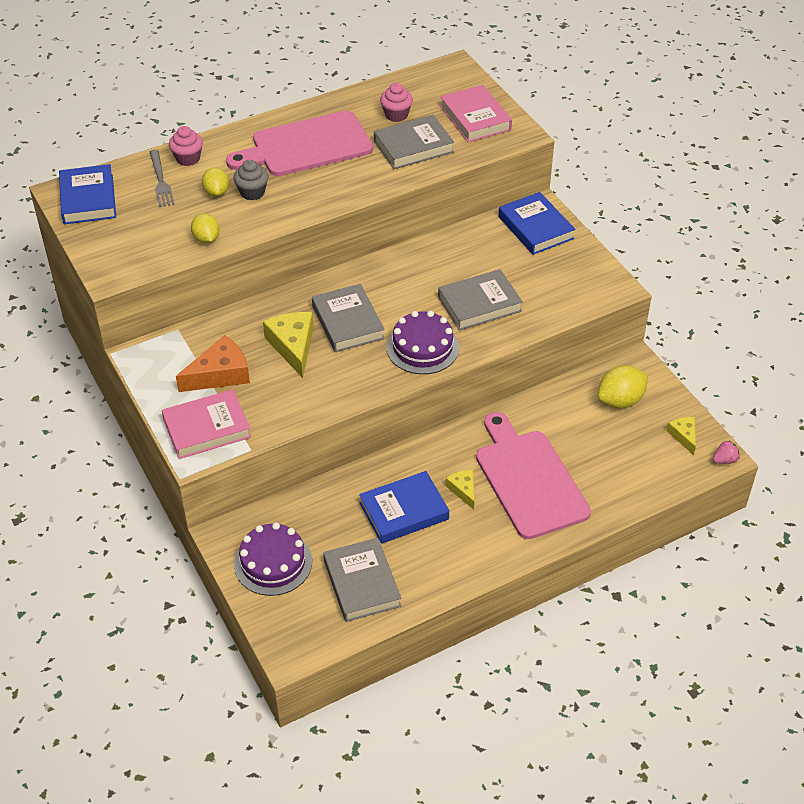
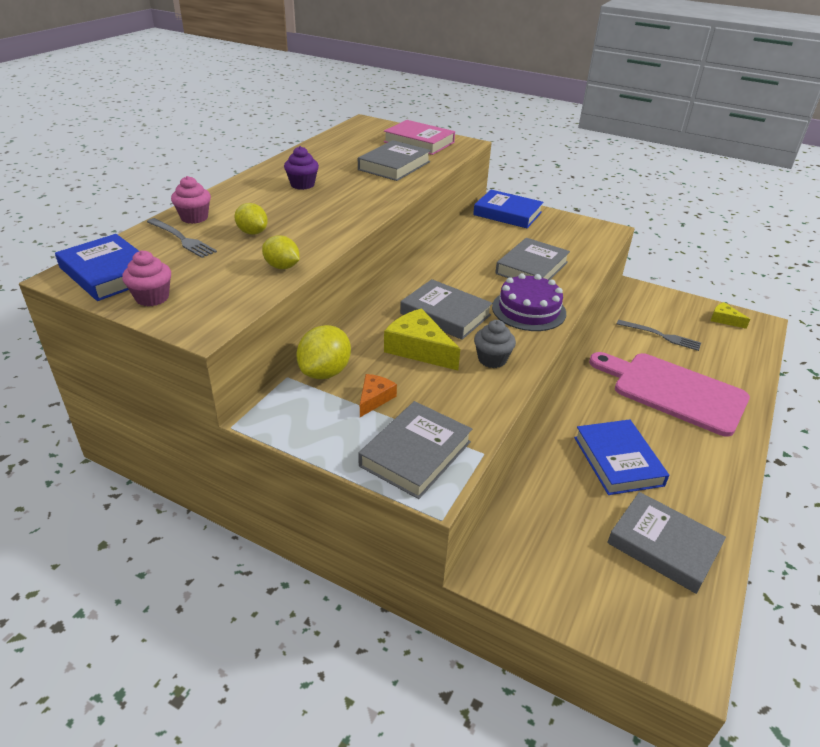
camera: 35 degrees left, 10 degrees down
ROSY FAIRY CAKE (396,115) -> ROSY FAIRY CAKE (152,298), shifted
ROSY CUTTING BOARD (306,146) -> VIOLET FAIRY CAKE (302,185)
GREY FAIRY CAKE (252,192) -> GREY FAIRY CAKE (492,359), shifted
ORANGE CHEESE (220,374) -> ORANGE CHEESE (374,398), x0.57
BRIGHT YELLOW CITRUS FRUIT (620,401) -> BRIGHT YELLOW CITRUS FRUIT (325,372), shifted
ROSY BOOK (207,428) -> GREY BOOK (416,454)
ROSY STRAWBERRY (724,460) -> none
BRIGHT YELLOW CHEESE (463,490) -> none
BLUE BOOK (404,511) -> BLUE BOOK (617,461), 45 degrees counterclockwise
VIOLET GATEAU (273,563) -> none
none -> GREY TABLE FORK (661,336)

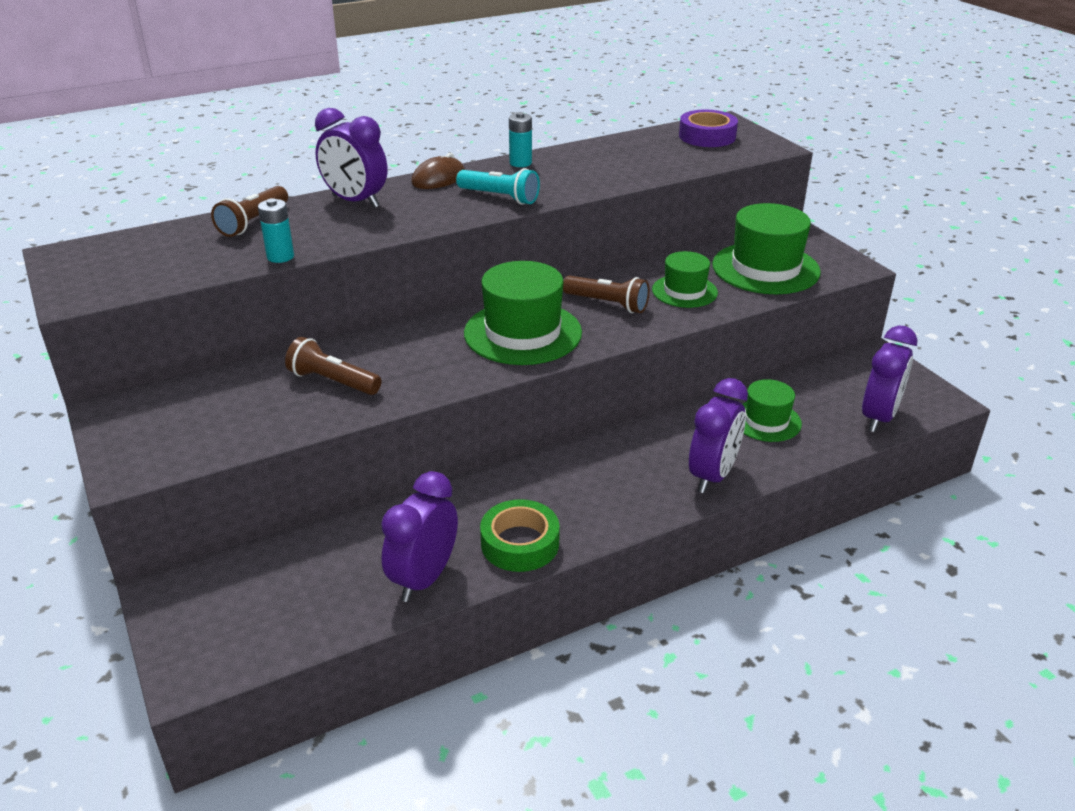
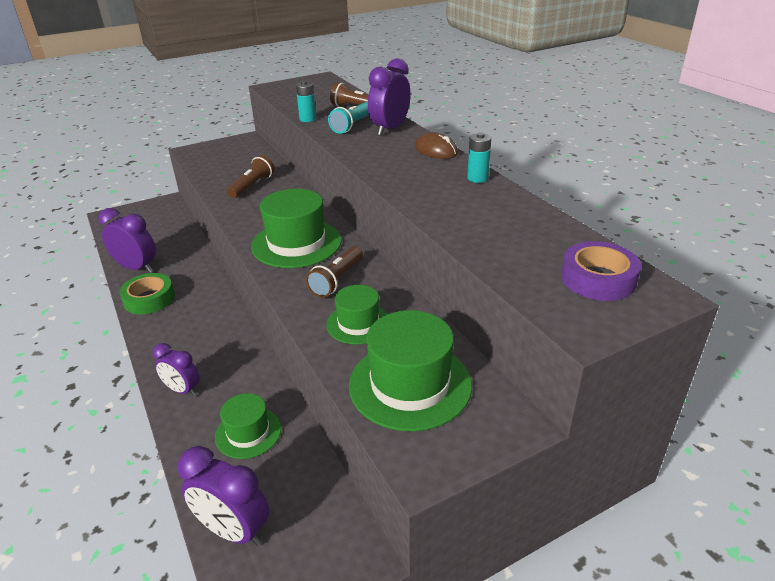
camera: 90 degrees right, 0 degrees up
TURQUOISE FLASHLIGHT (500,197) -> TURQUOISE FLASHLIGHT (352,125), shifted
VIOLET CLOCK (712,476) -> VIOLET CLOCK (182,390), x0.66

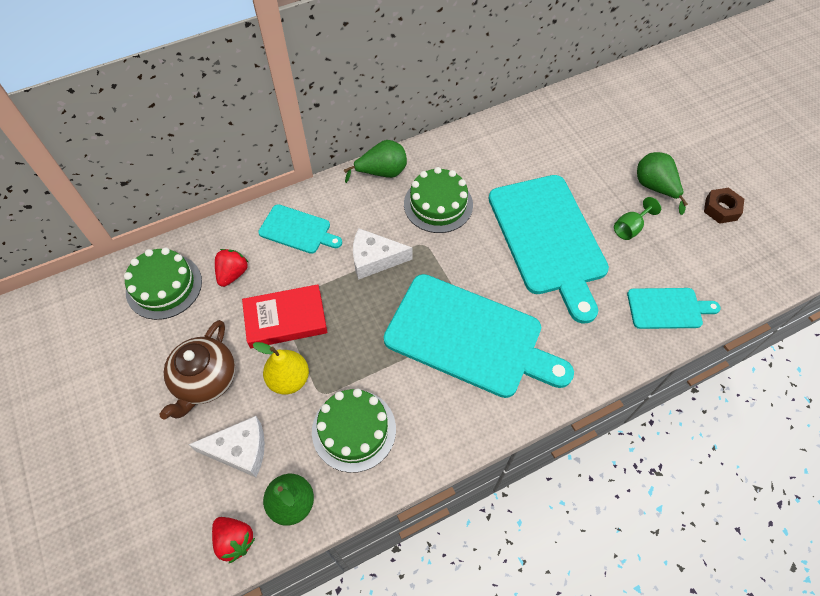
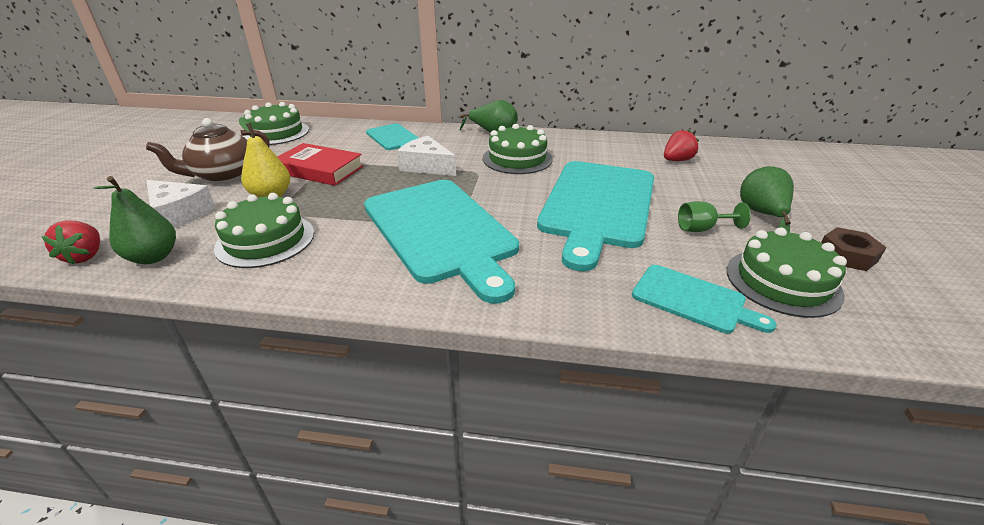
camera: 35 degrees right, 25 degrees down
CRIMSON STRAWBERRY (233,274) -> CRIMSON STRAWBERRY (677,160), shifted
none -> EMERALD GATEAU (782,282)

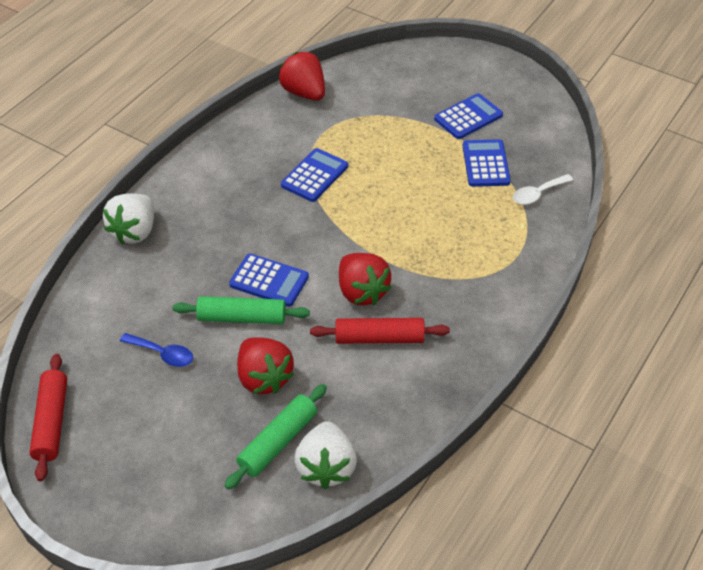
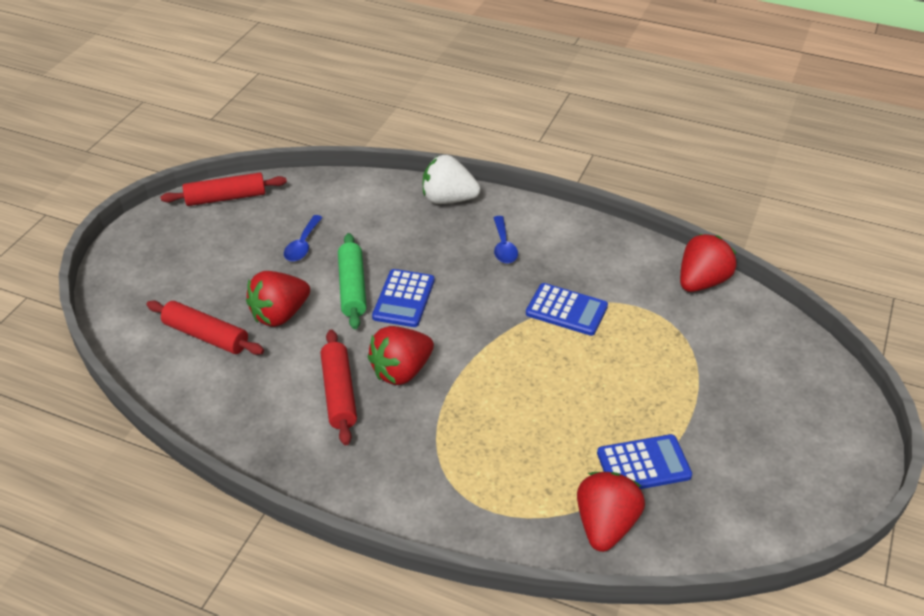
camera: 80 degrees right, 5 degrees down
BLUE ADDING MACHINE (468,117) -> none
SNOW-WHITE TEASPOON (537,194) -> CRIMSON STRAWBERRY (605,525)
EMERALD DOUGH ROLLER (278,442) -> CRIMSON DOUGH ROLLER (206,336)
SNOW-WHITE STRAWBERRY (326,467) -> none
none -> BLUE TEASPOON (503,246)

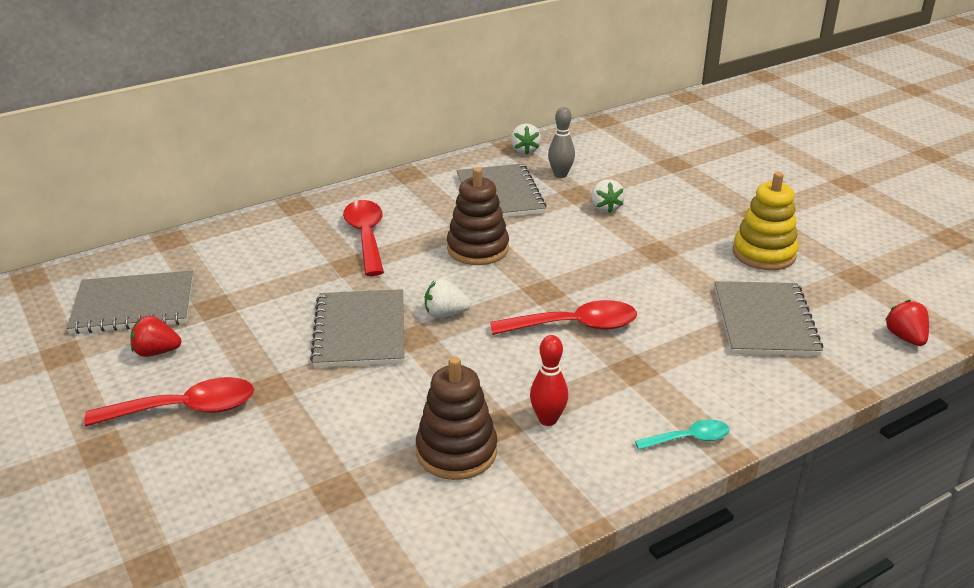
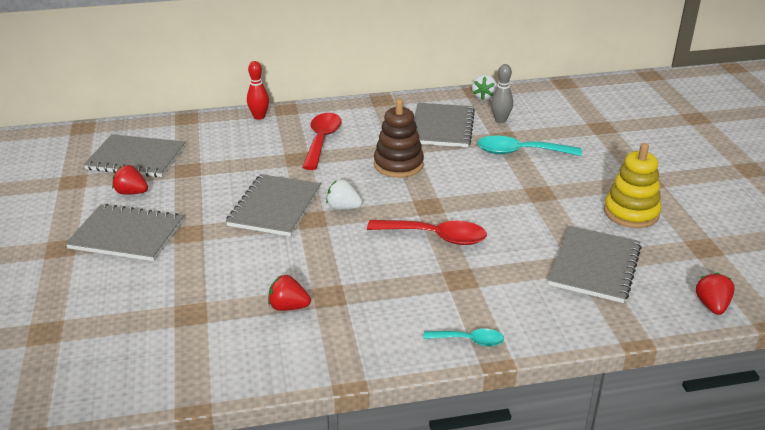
camera: 20 degrees right, 0 degrees up
SNOW-WHITE STRAWBERRY (605,208) -> TURQUOISE TEASPOON (520,152)
CRIMSON BOWLING PIN (548,419) -> CRIMSON BOWLING PIN (259,117), shifted
RUSSET STACKING RINGS (456,451) -> CRIMSON STRAWBERRY (288,307)
CRIMSON TEASPOON (185,409) -> GREY NOTEBOOK (127,235)

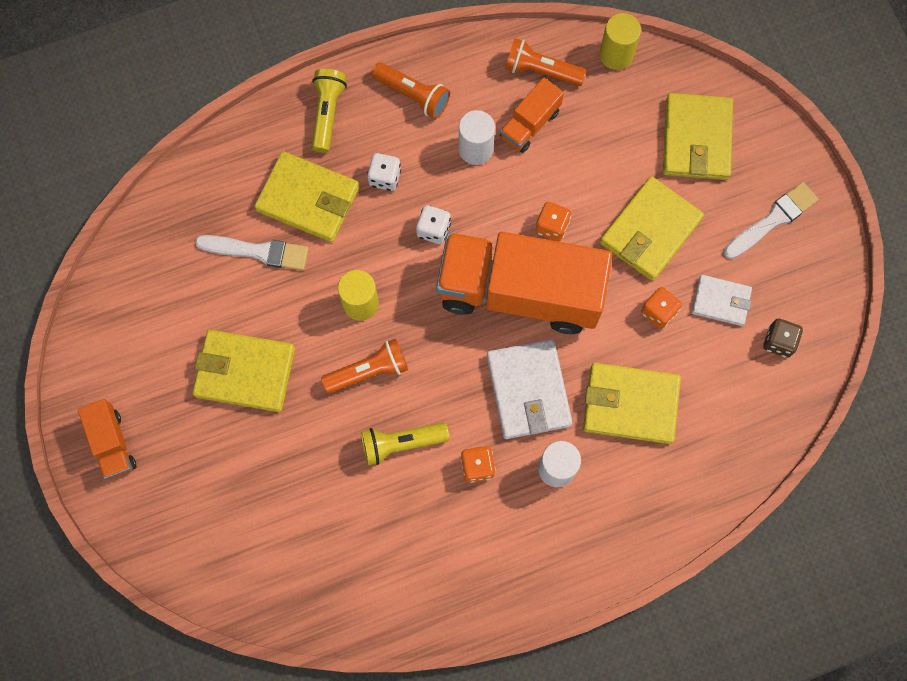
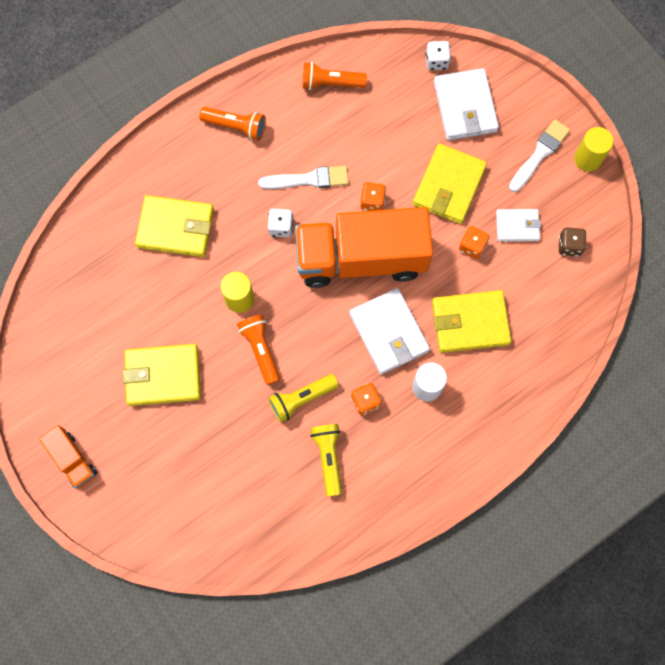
camera: 15 degrees left, 0 degrees up
BRIGHT YELLOW CYLINDER SHAPE (616,54) -> BRIGHT YELLOW CYLINDER SHAPE (587,159), shifted
BRIGHT YELLOW FLASHLIGHT (327,113) -> BRIGHT YELLOW FLASHLIGHT (328,457), shifted
ORANGE TOY TRUCK (530,124) -> none
BRIGHT YELLOW WALLET (696,139) -> SNOW-WHITE WALLET (465,107)
SNOW-WHITE CYLINDER SHAPE (476,149) -> none
SNOW-WHITE GAME DIE (385,177) -> SNOW-WHITE GAME DIE (436,61), shifted
SNOW-WHITE PAINTBRUSH (258,251) -> SNOW-WHITE PAINTBRUSH (308,179), shifted
ORANGE FLASHLIGHT (369,371) -> ORANGE FLASHLIGHT (261,349), 75 degrees counterclockwise

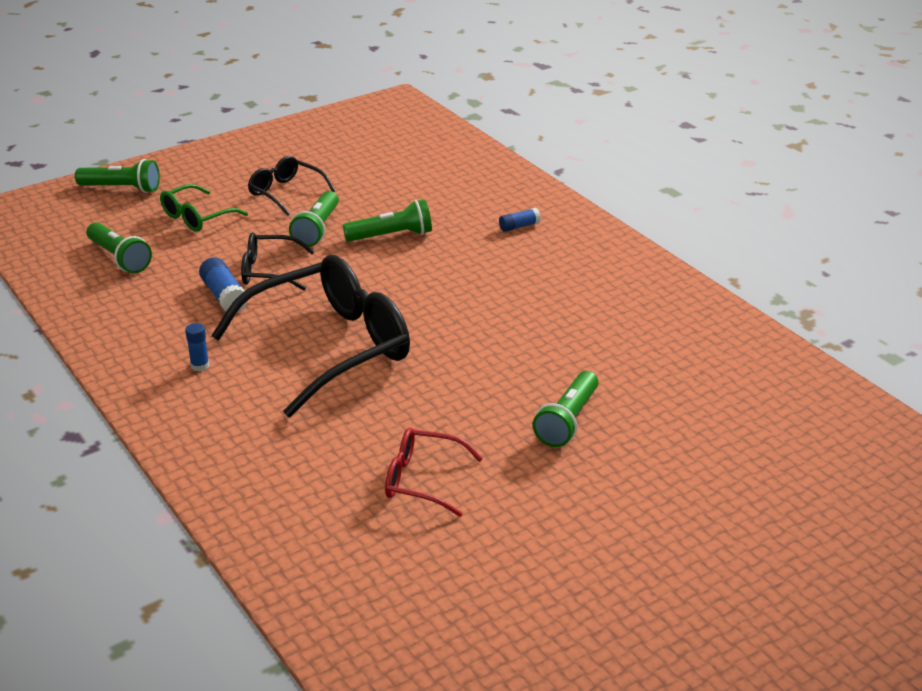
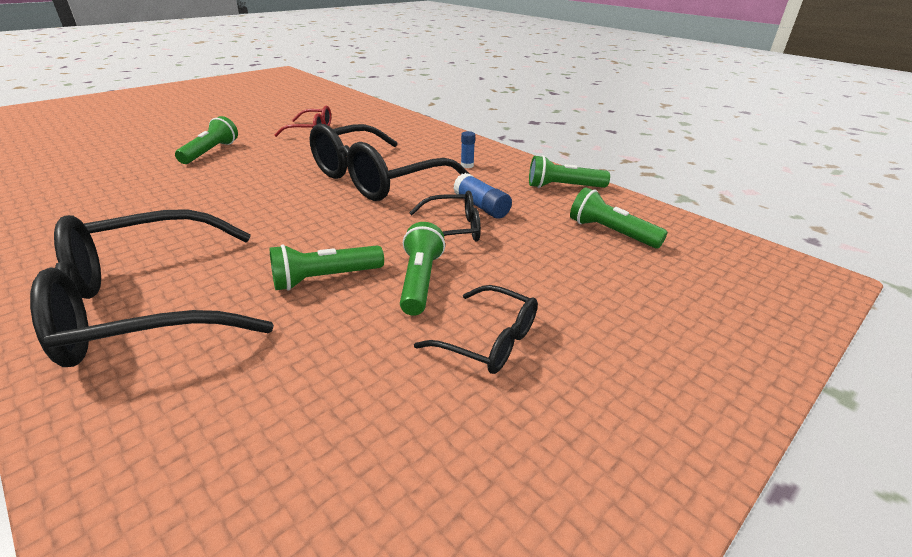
camera: 170 degrees right, 0 degrees up
EMERALD FLASHLIGHT (122,188) -> EMERALD FLASHLIGHT (563,187), shifted
EMERALD GLASSES (196,217) -> none
BLUE STICK OF GLUE (519,226) -> BLACK GLASSES (145,306)

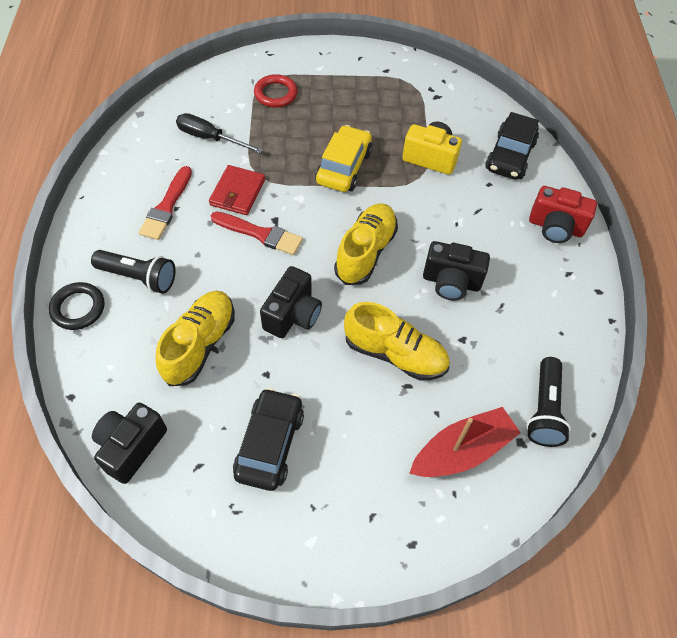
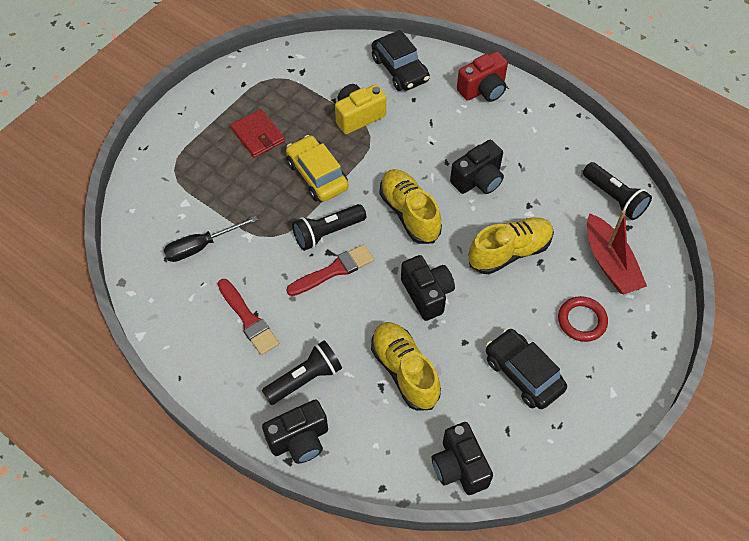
camera: 50 degrees left, 0 degrees up
CRIMSON TORUS (275,94) -> CRIMSON TORUS (582,321), shifted
CRIMSON WALLET (237,192) -> CRIMSON WALLET (258,135), shifted
BLACK TORUS (78,308) -> BLACK PHOTO CAMERA (299,440)
CRIMSON TOY BOAT (462,450) -> CRIMSON TOY BOAT (610,263), 150 degrees clockwise
none -> BLACK FLASHLIGHT (327,232)

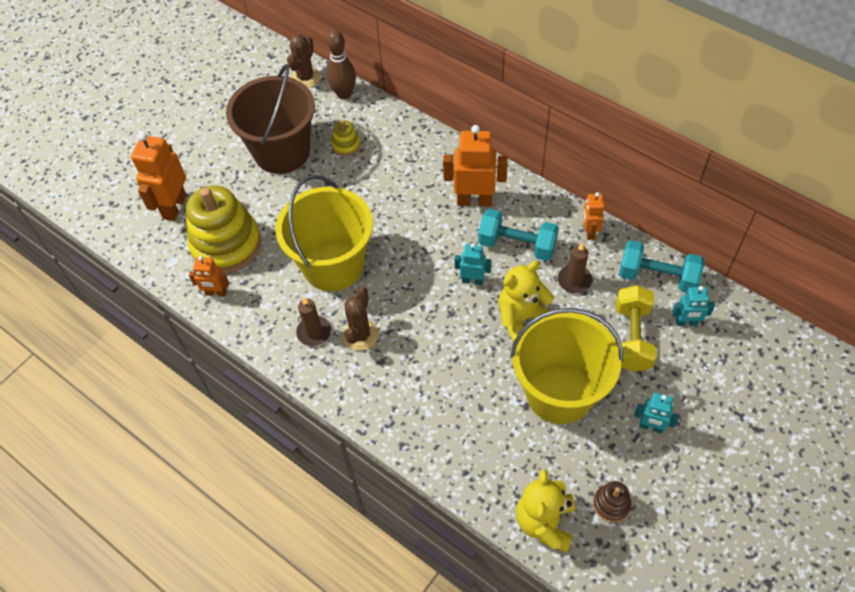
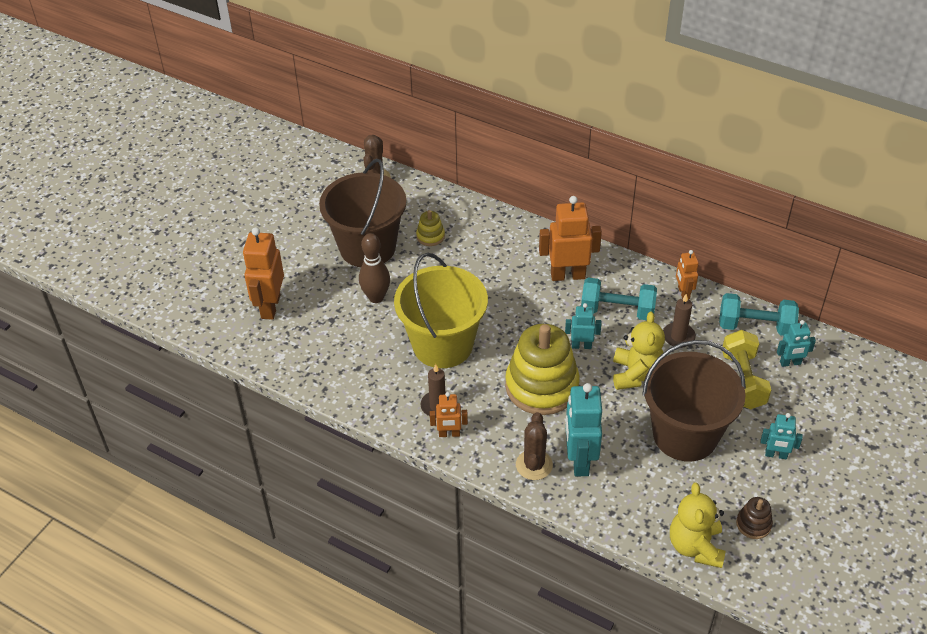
camera: 10 degrees left, 10 degrees down
RUSSET BOWLING PIN (344,94) -> RUSSET BOWLING PIN (376,297), shifted
BRIGHT YELLOW STACKING RINGS (226,244) -> BRIGHT YELLOW STACKING RINGS (542,386), shifted
ORANGE TOY ROBOT (216,293) -> ORANGE TOY ROBOT (449,434), shifted
BRIGHT YELLOW TEDDY BEAR (522,318) -> BRIGHT YELLOW TEDDY BEAR (636,374), 135 degrees clockwise
RUSSET CACTUS (360,335) -> RUSSET CACTUS (534,465), shifted
BRIGHT YELLOW SAND BUCKET (559,393) -> RUSSET SAND BUCKET (685,435)
none -> TURQUOISE TOY ROBOT (579,460)

